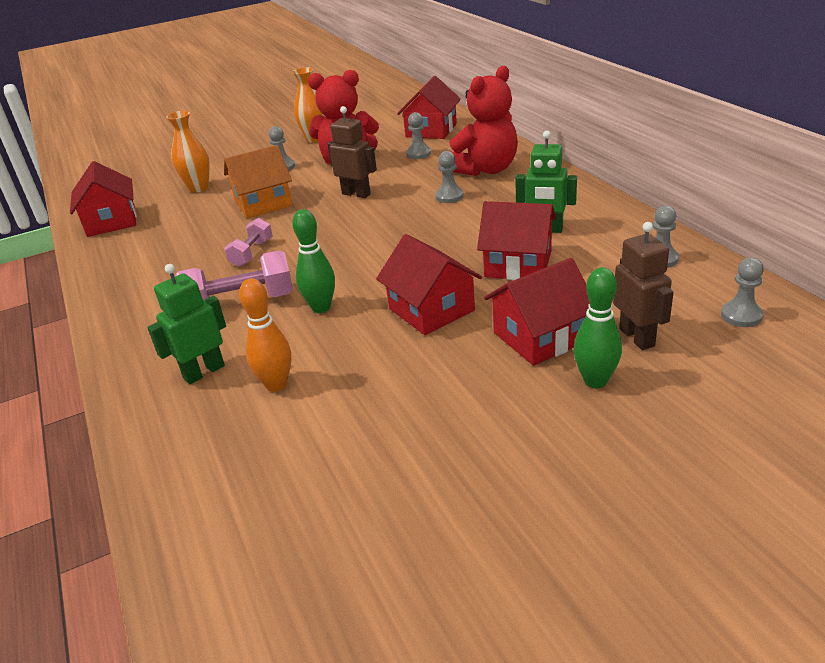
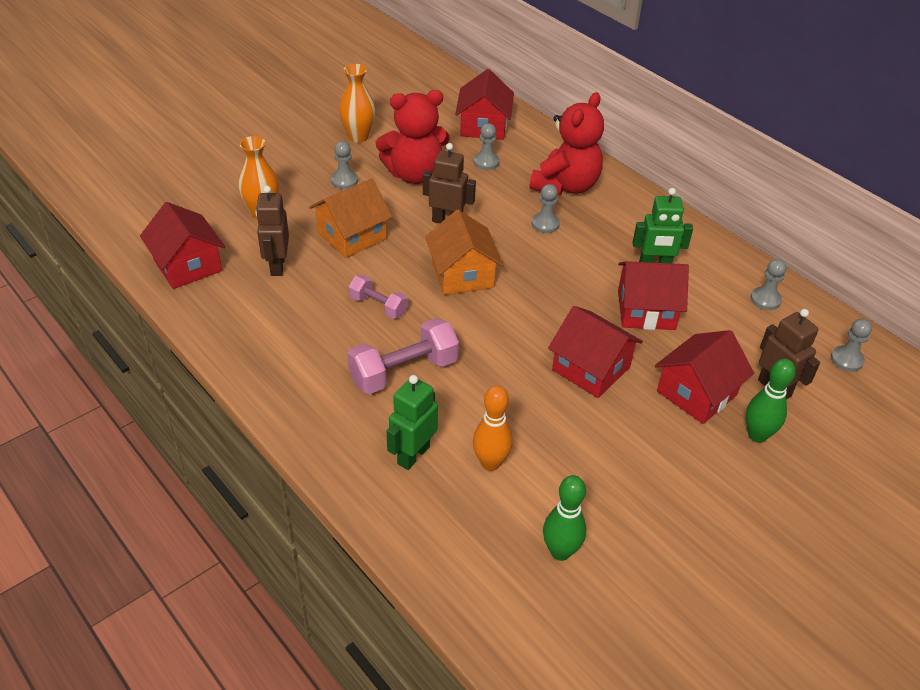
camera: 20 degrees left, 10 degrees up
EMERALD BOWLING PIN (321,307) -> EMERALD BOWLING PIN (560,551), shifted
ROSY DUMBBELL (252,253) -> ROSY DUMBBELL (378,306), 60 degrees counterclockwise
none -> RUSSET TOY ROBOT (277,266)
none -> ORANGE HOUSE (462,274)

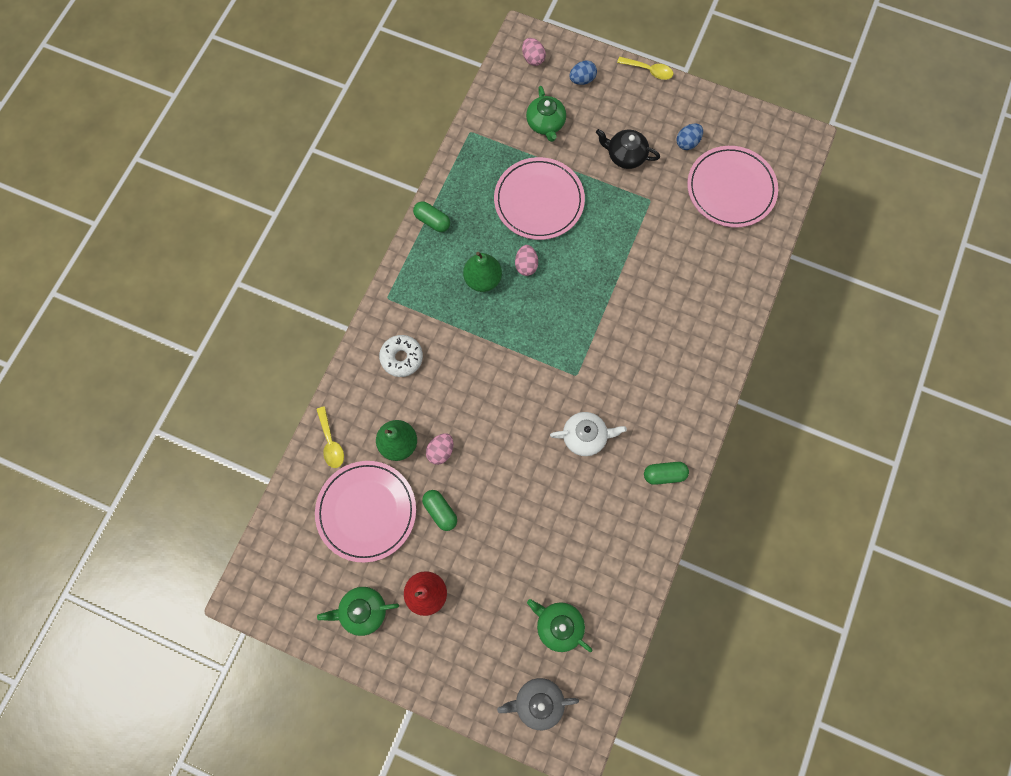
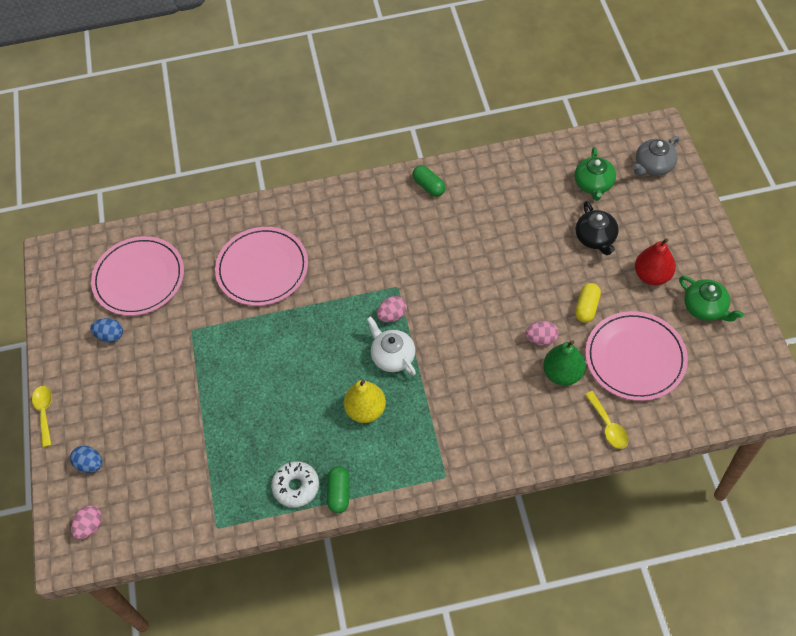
camera: 120 degrees left, 15 degrees down
EMERALD TEAPOT (545,123) -> none
BLACK TEAPOT (625,155) -> BLACK TEAPOT (595,238), shifted
ROSY DINNER PLATE (539,200) -> ROSY DINNER PLATE (262,268), shifted
ROSY EGG (526,265) -> ROSY EGG (392,315), shifted
EMERALD PEAR FRUIT (483,279) -> BRIGHT YELLOW PEAR FRUIT (366,410)
SNOW-WHITE DOUGHNUT (402,358) -> SNOW-WHITE DOUGHNUT (296,487), shifted
BRIGHT YELLOW TEASPOON (331,442) -> BRIGHT YELLOW TEASPOON (608,425), 120 degrees clockwise
SNOW-WHITE TEAPOT (585,436) -> SNOW-WHITE TEAPOT (392,356), shifted
EMERALD PILL SHAPE (440,511) -> BRIGHT YELLOW PILL SHAPE (586,307)
GREY TEAPOT (538,702) -> GREY TEAPOT (653,166), 90 degrees clockwise

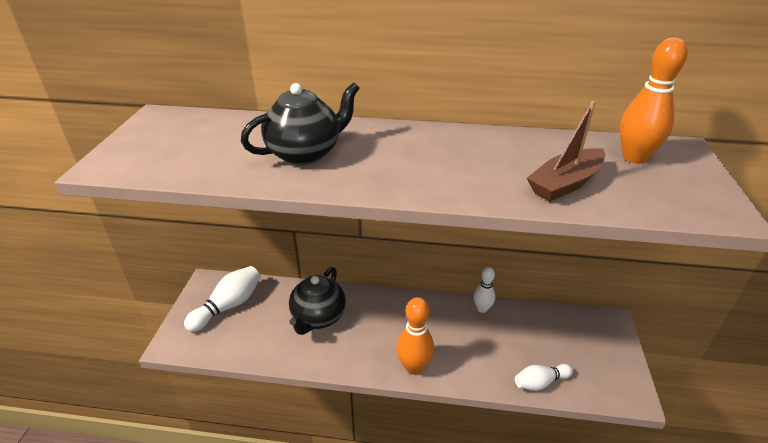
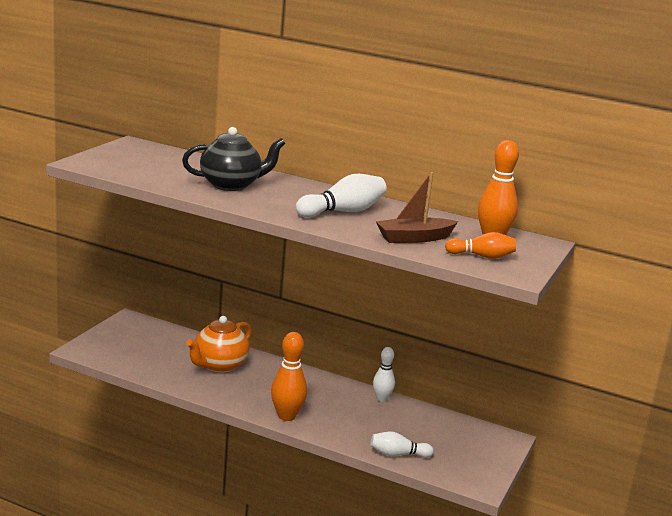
camera: 15 degrees right, 15 degrees down
SNOW-WHITE BOWLING PIN (228,306) -> SNOW-WHITE BOWLING PIN (343,212), shifted
BLACK TEAPOT (318,317) -> ORANGE TEAPOT (219,365)
none -> ORANGE BOWLING PIN (482,256)

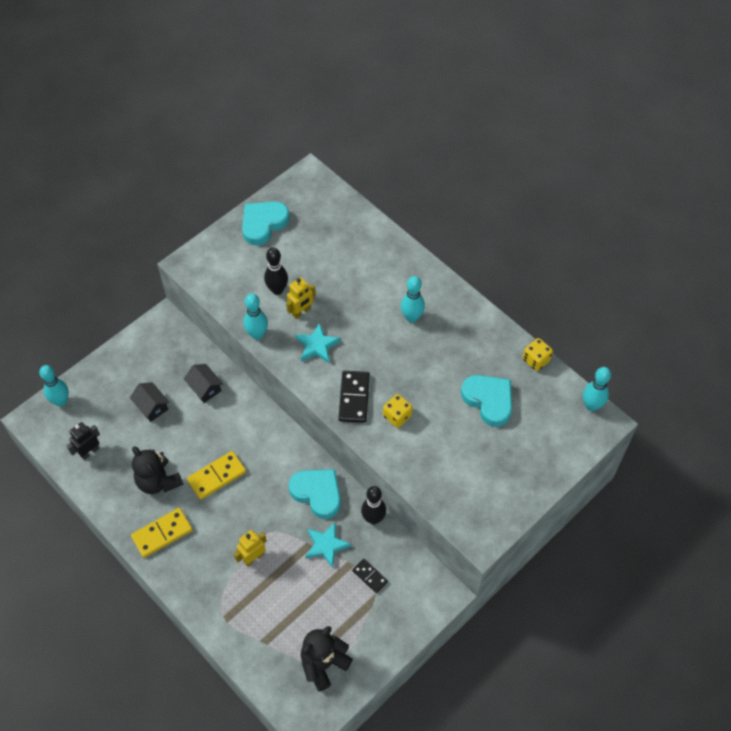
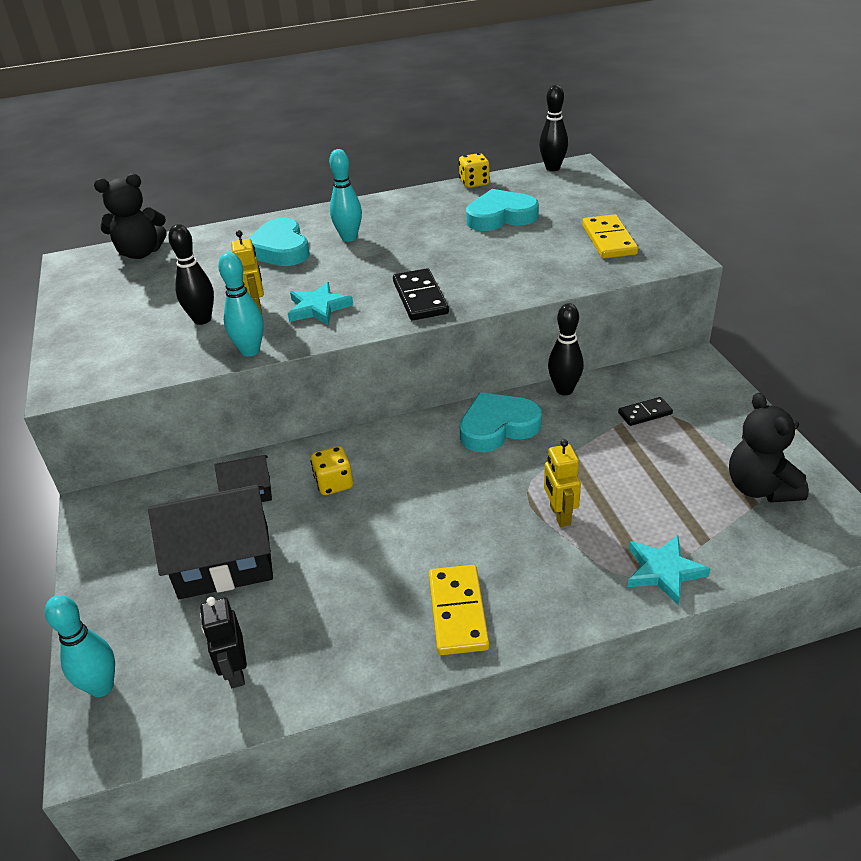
camera: 60 degrees left, 20 degrees down
TURQUOISE HEART (263,224) -> TURQUOISE HEART (280,249), shifted
TURQUOISE BOWLING PIN (591,405) -> BLACK BOWLING PIN (552,168)
BLACK DOMINO (354,398) -> BLACK DOMINO (420,298), 45 degrees clockwise
BLACK HOUSE (151,406) -> BLACK HOUSE (224,562), x1.92
BRIGHT YELLOW GAME DIE (397,416) -> BRIGHT YELLOW GAME DIE (334,483), shifted
BLACK TEDDY BEAR (158,481) -> BLACK TEDDY BEAR (141,253), shifted
BRIGHT YELLOW DOMINO (217,476) -> BRIGHT YELLOW DOMINO (609,240), shifted
TURQUOISE STAR (326,545) -> TURQUOISE STAR (663,571), shifted

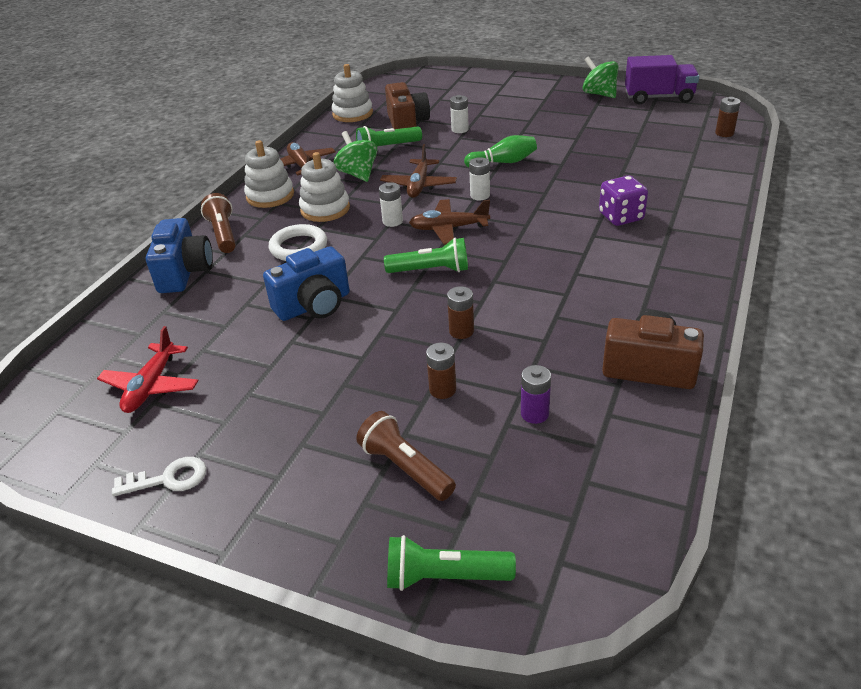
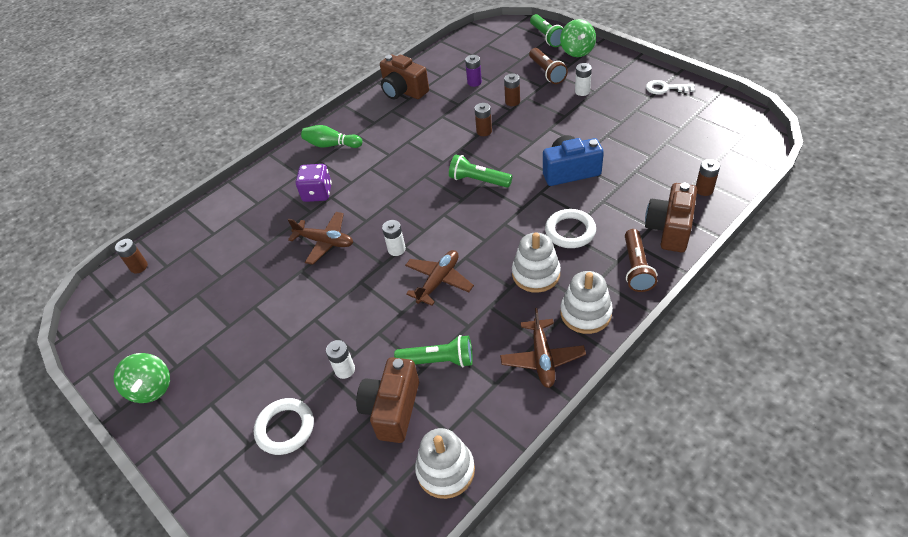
camera: 155 degrees left, 10 degrees up
VIOLET TOY TRUCK (658,98) -> none
EMERALD SPINNING TOP (358,174) -> EMERALD SPINNING TOP (577,51), shifted
EMERALD BOWLING PIN (503,162) -> EMERALD BOWLING PIN (331,145), shifted
SNOW-WHITE AA BATTERY (392,221) -> SNOW-WHITE AA BATTERY (582,91), shifted
RUSSET PLANE (449,228) -> RUSSET PLANE (325,242), shifted
BLUE PHOTO CAMERA (185,272) -> RUSSET PHOTO CAMERA (670,229)
CRIMSON PLANE (151,386) -> none
EMERALD FLASHLIGHT (445,576) -> EMERALD FLASHLIGHT (547,37), 45 degrees clockwise
none -> RUSSET AA BATTERY (704,190)
none -> SNOW-WHITE TORUS (285,428)

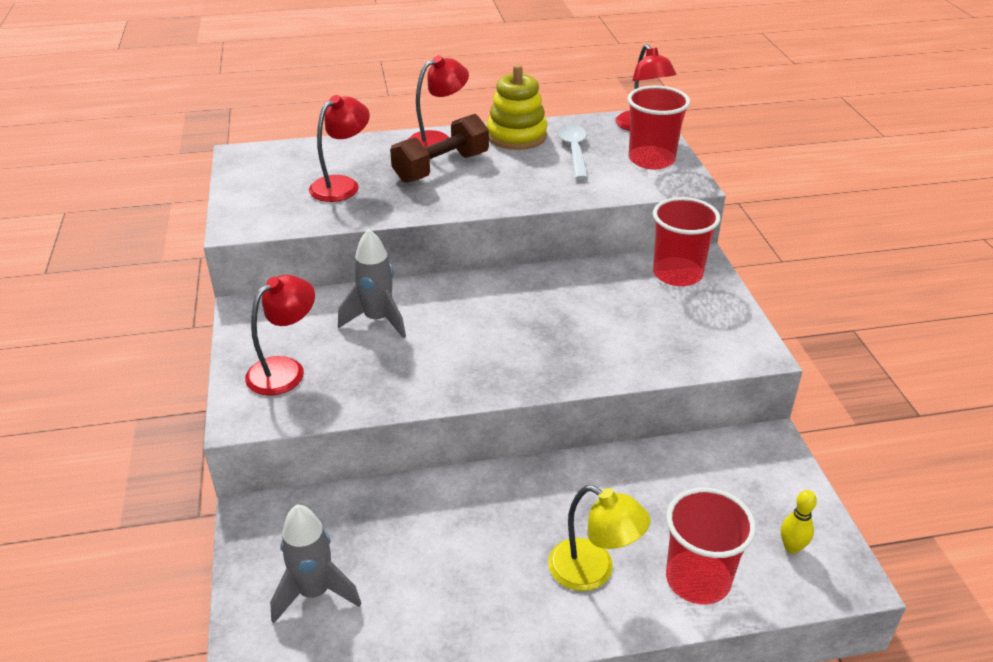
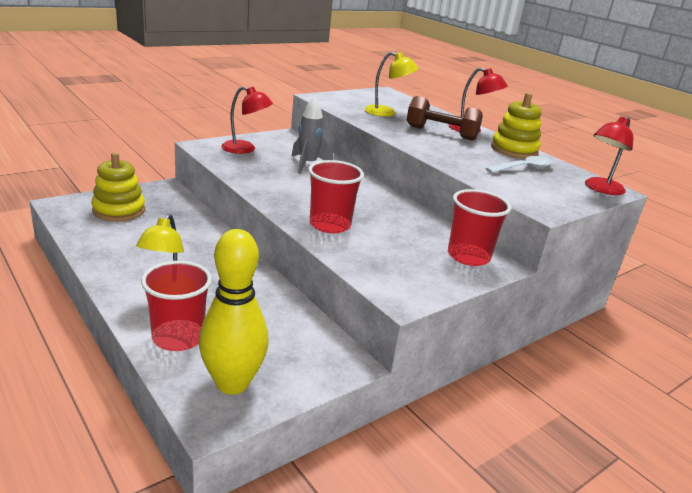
camera: 60 degrees right, 10 degrees down
CRIMSON BEAKER (651,160) -> CRIMSON BEAKER (330,225), shifted
CRIMSON DESK LAMP (342,185) -> BRIGHT YELLOW DESK LAMP (387,113)
BRIGHT YELLOW BOWLING PIN (792,547) -> BRIGHT YELLOW BOWLING PIN (232,383), x2.43
GREY TOY ROCKET (315,592) -> BRIGHT YELLOW STACKING RINGS (119,210)

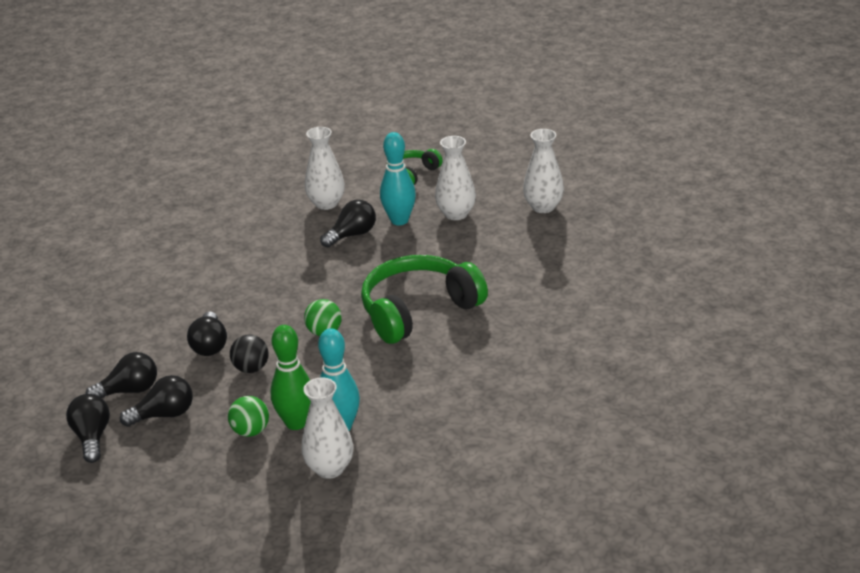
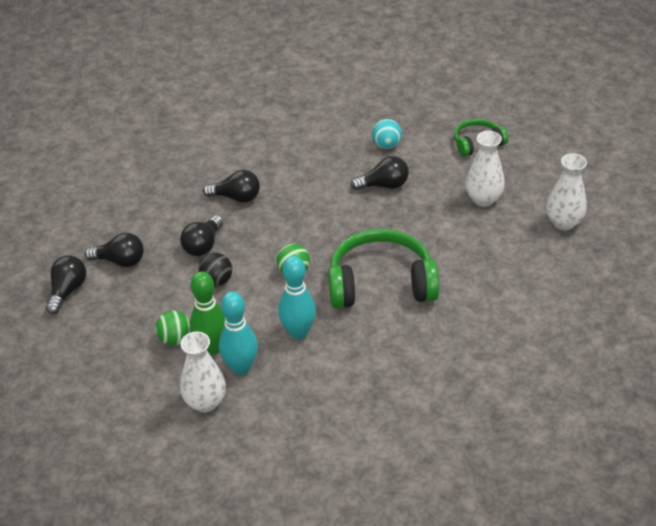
camera: 30 degrees right, 10 degrees up
SNOW-WHITE FLOWER VASE (326,203) -> TURQUOISE SPHERE (386,145)
TURQUOISE BOWLING PIN (399,220) -> TURQUOISE BOWLING PIN (298,332), shifted
BLACK LIGHTBULB (164,415) -> BLACK LIGHTBULB (236,197), shifted

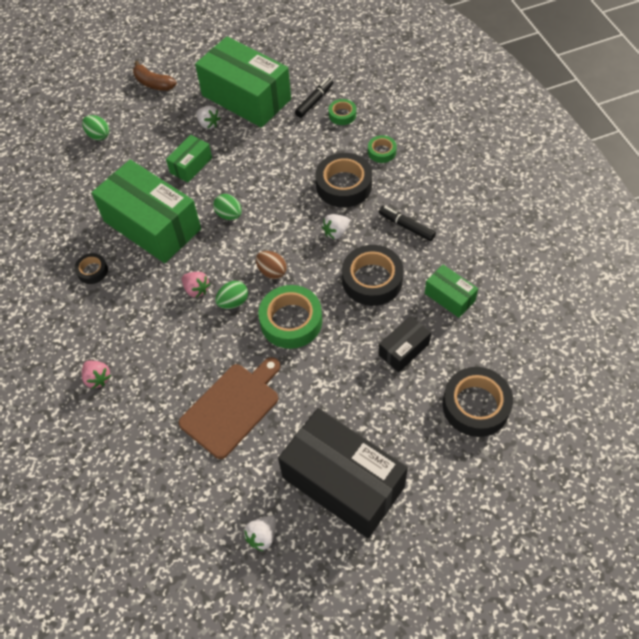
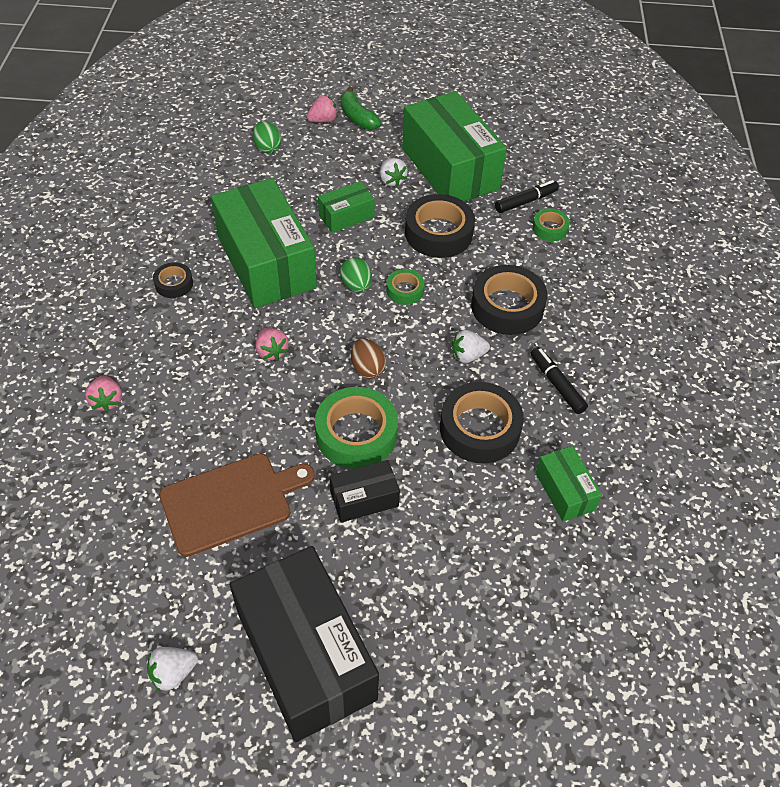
camera: 20 degrees right, 5 degrees down
RUSSET BANANA FRUIT (153,83) -> EMERALD BANANA FRUIT (357,117)
EMERALD TAPE (382,152) -> EMERALD TAPE (405,290), shifted
EMERALD EGG (233,302) -> none
BLACK PACKAGE (404,349) -> BLACK PACKAGE (364,499), shifted
BLACK TAPE (476,405) -> BLACK TAPE (438,233), shifted
none -> ROSY STRAWBERRY (323,120)

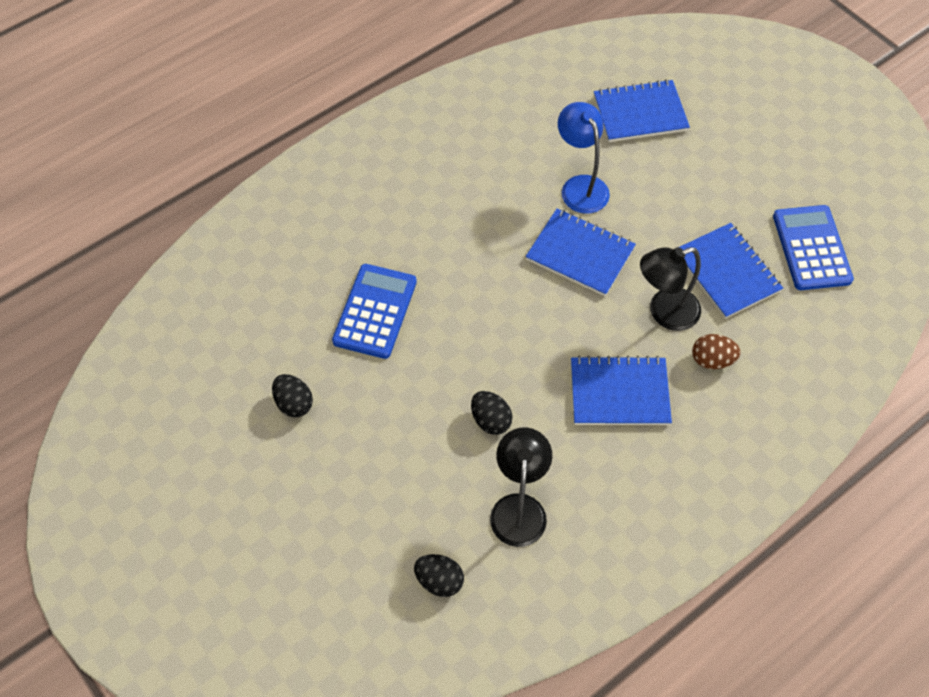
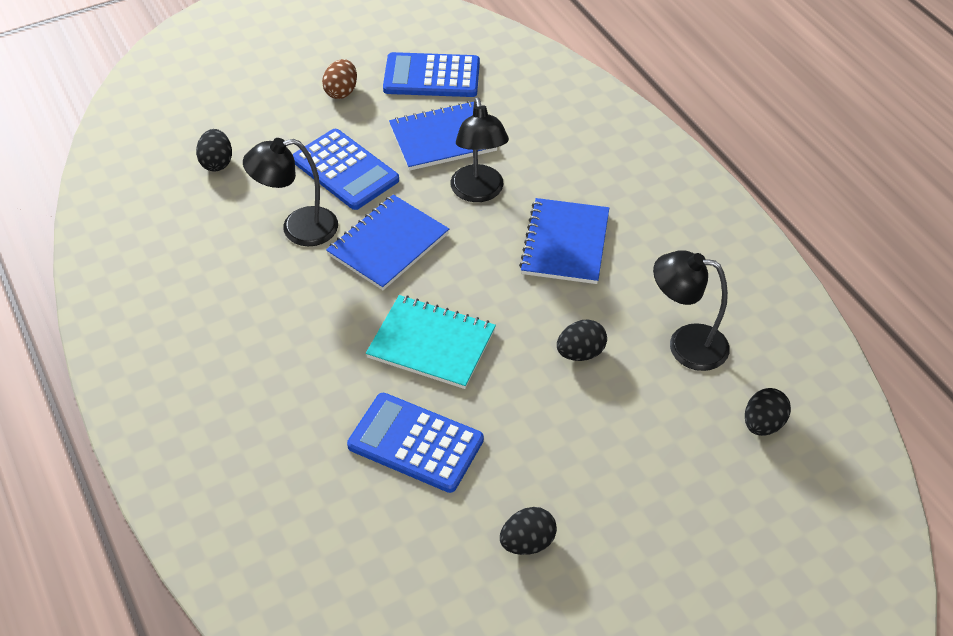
camera: 80 degrees left, 10 degrees down
BLUE NOTEBOOK (640,113) -> BLACK EGG (217,163)
BLUE DESK LAMP (580,186) -> BLACK DESK LAMP (298,229)
RUSSET EGG (712,360) -> RUSSET EGG (341,91), shifted
none -> BLUE ADDING MACHINE (345,170)
none -> TURQUOISE NOTEBOOK (431,344)

